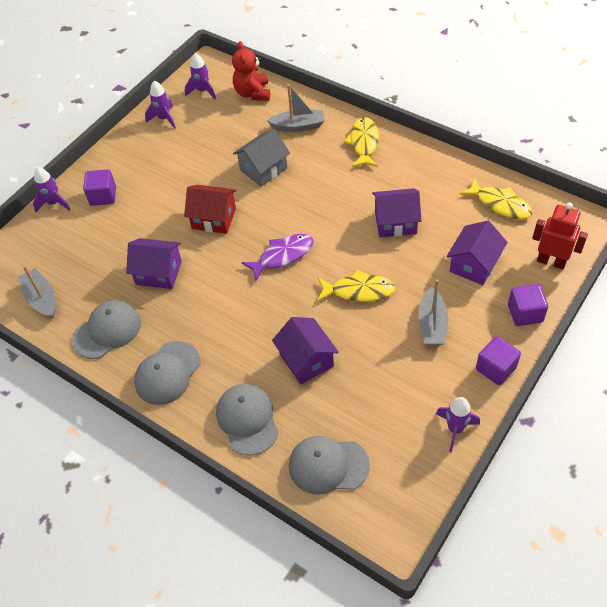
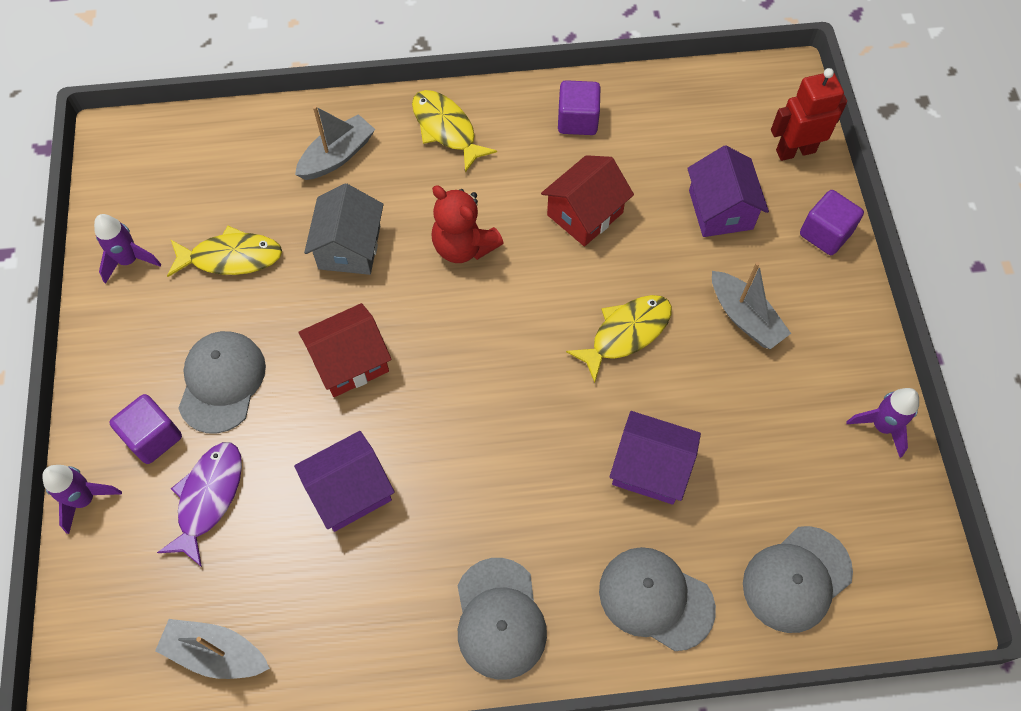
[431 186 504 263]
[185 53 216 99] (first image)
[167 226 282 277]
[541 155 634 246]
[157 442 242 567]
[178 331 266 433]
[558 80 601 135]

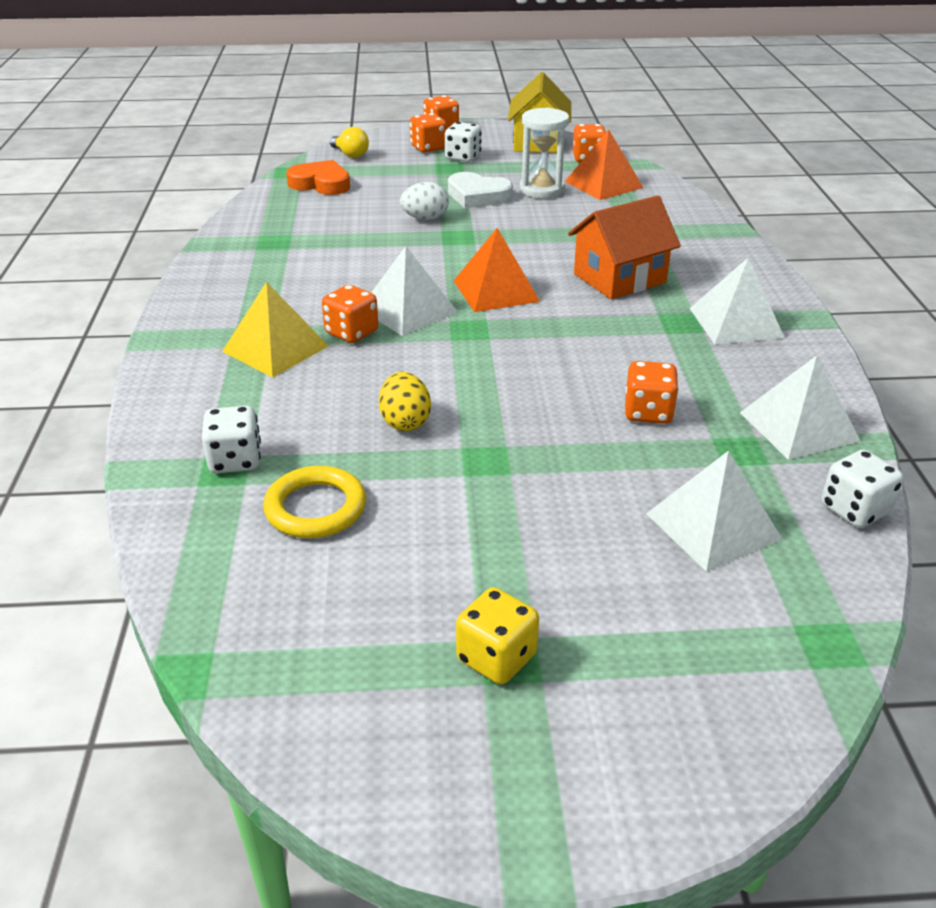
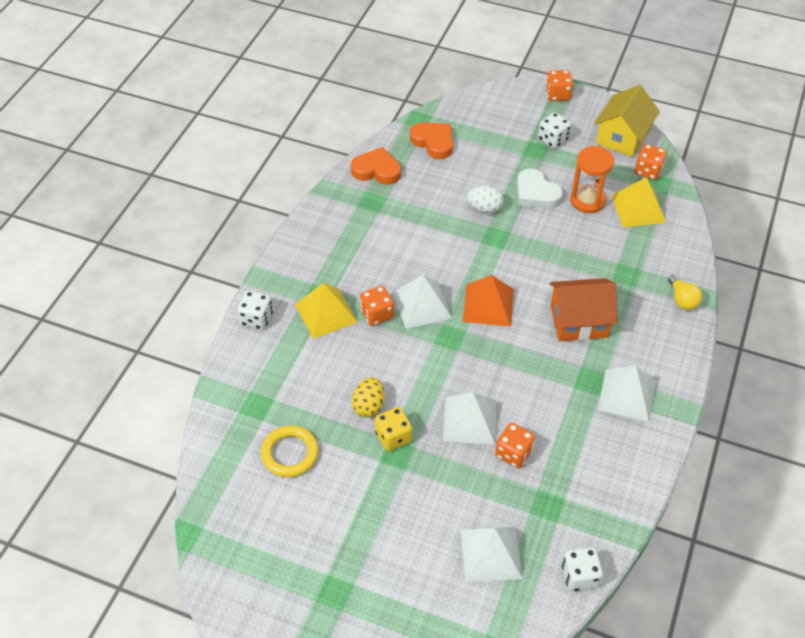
[570 146 615 213]
[410 113 446 153] (first image)
[668 274 702 310]
[611 177 667 227]
[443 392 497 445]
[237 291 273 330]
[375 407 412 451]
[351 147 401 185]

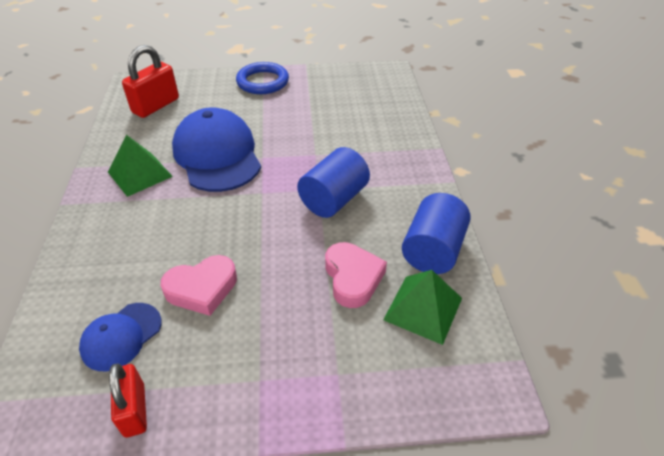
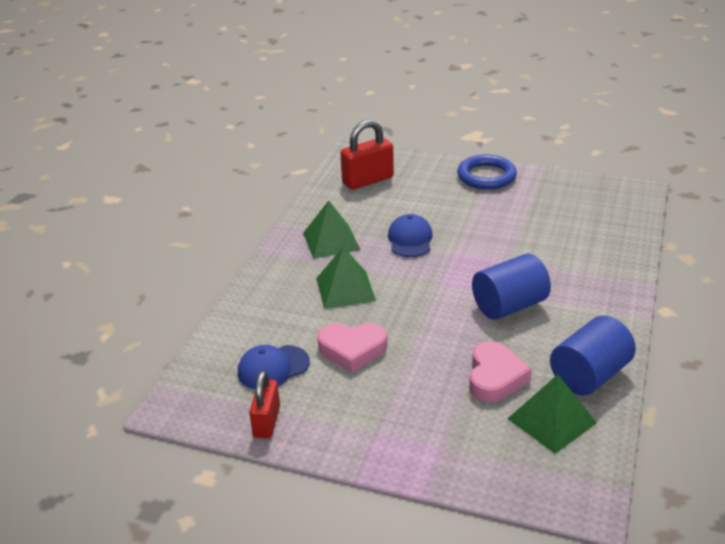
[388 214 433 257]
[316 247 376 309]

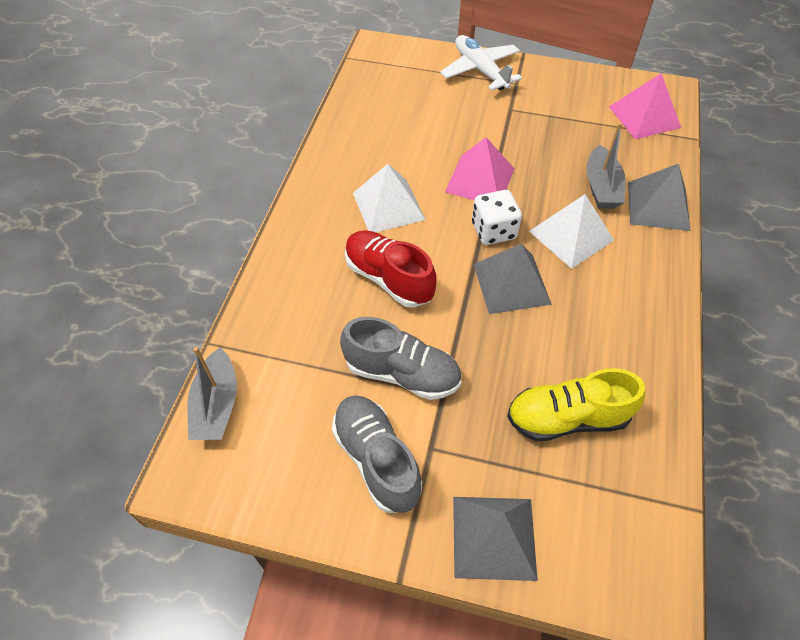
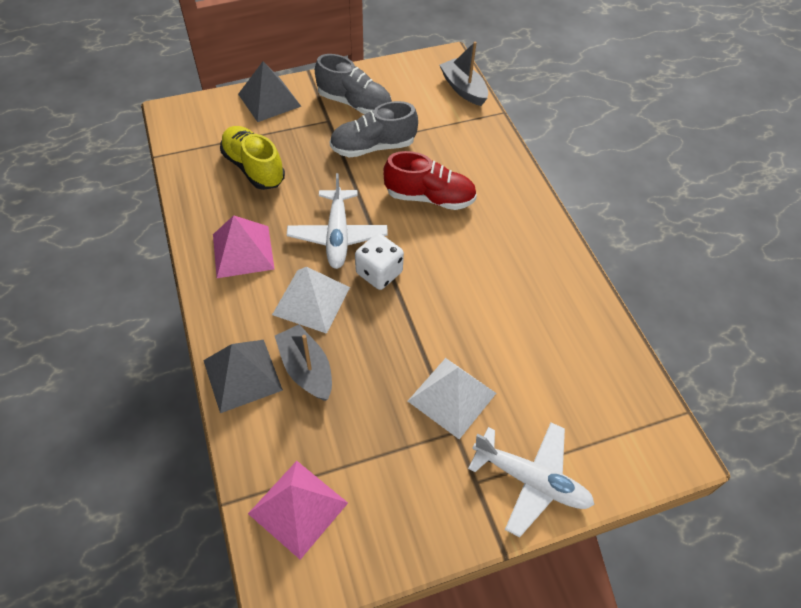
[213 215 274 278]
[408 358 496 439]
[287 173 388 269]
[220 126 285 190]

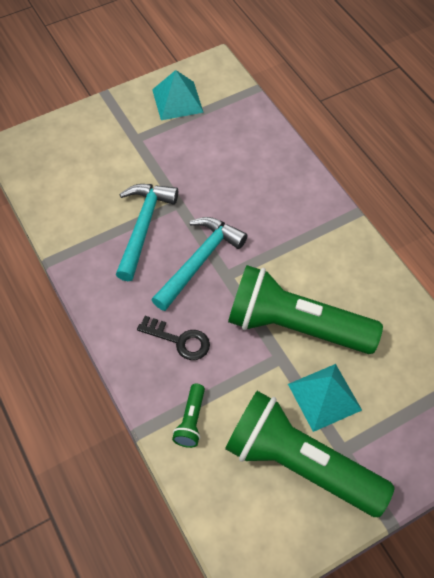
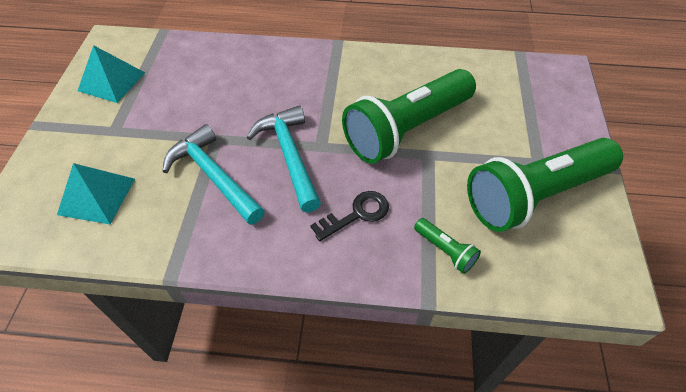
[57 163 135 224]

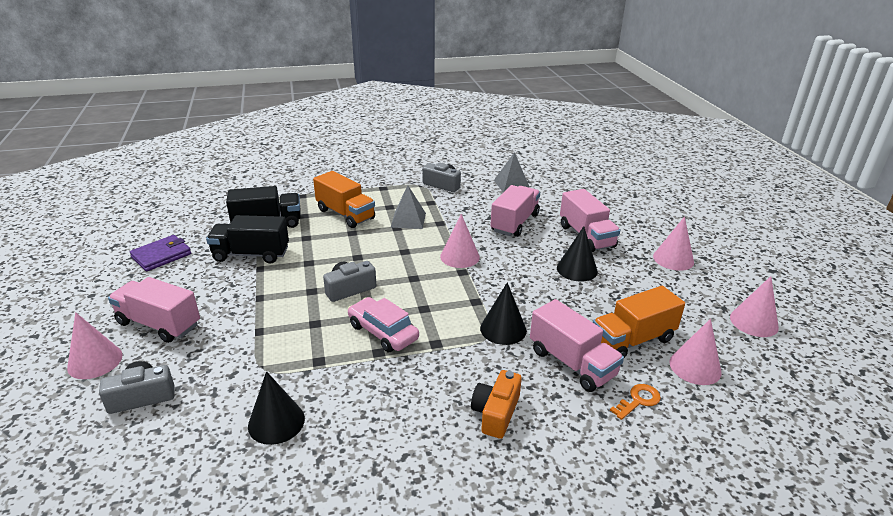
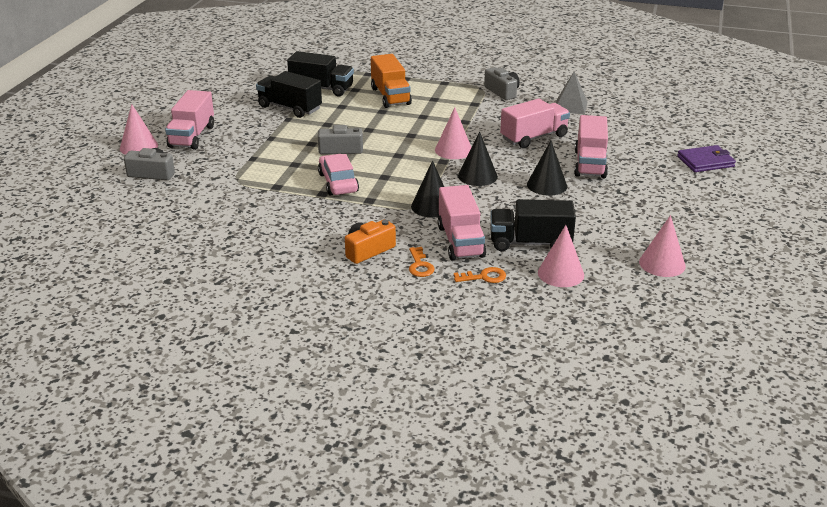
[390 185 426 229] (first image)
[653 216 694 271] (first image)
[677 145 736 172]
[165 90 214 150]
[490 199 576 251]
[458 131 498 186]
[409 247 435 277]

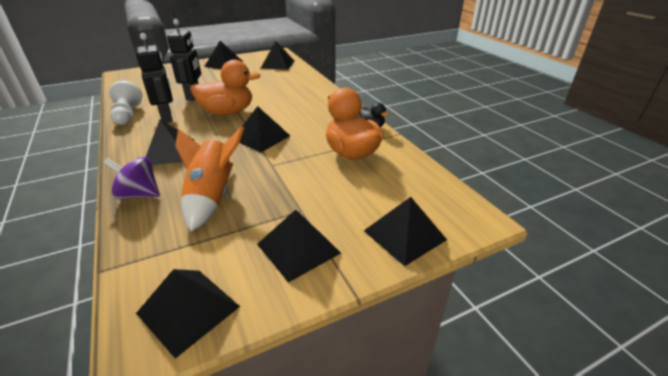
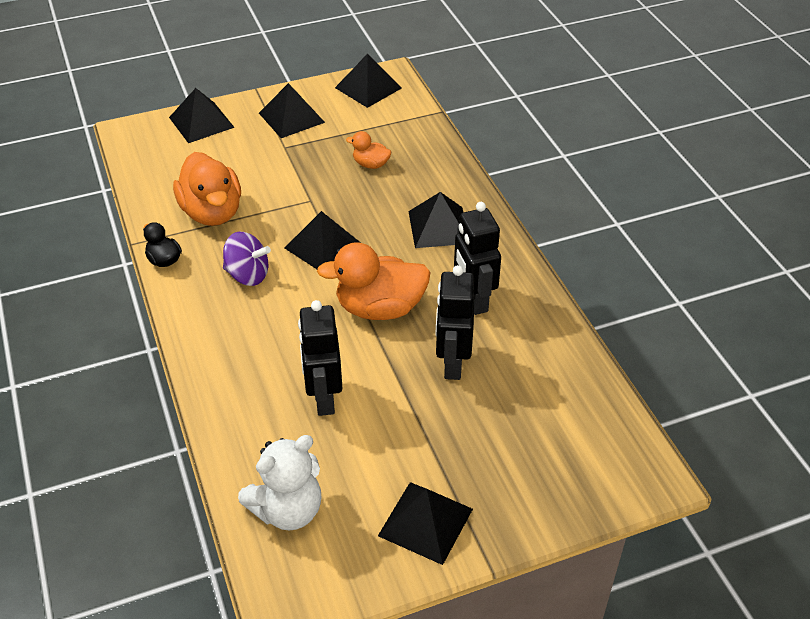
[238 435 321 531]
[109 81 142 125] (first image)
[346 131 391 169]
[223 232 271 286]
[298 300 342 416]

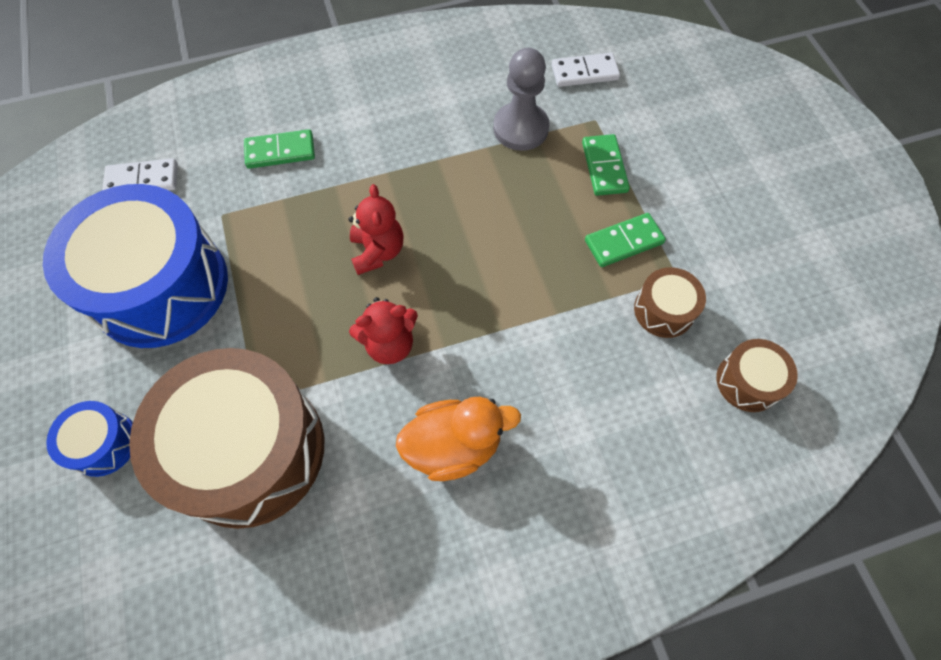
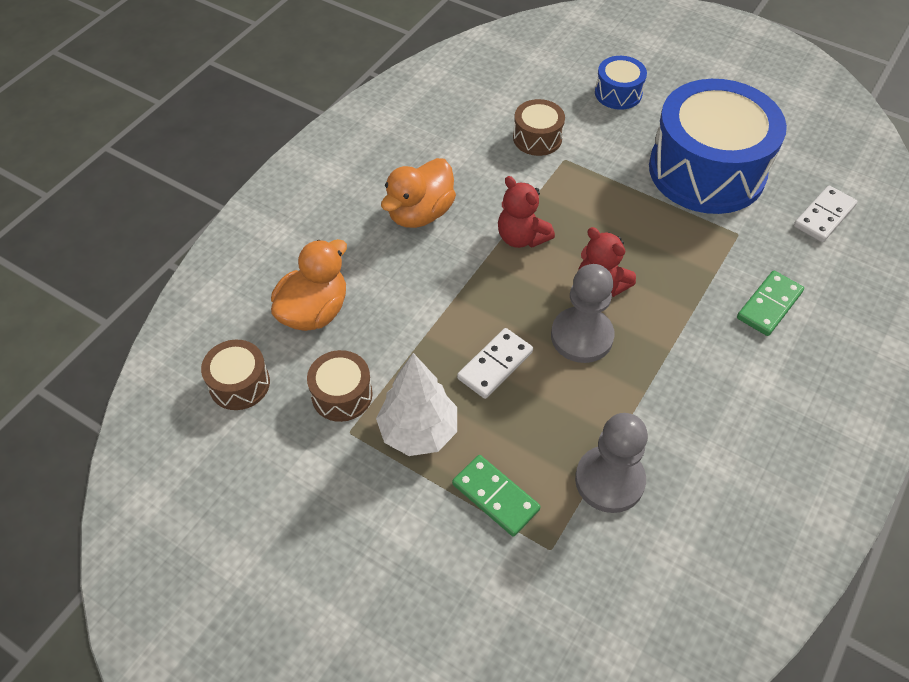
[457 328 533 399]
[376 353 457 456]
[498 176 555 248]
[513 99 565 156]
[271 239 347 331]
[551 264 615 363]

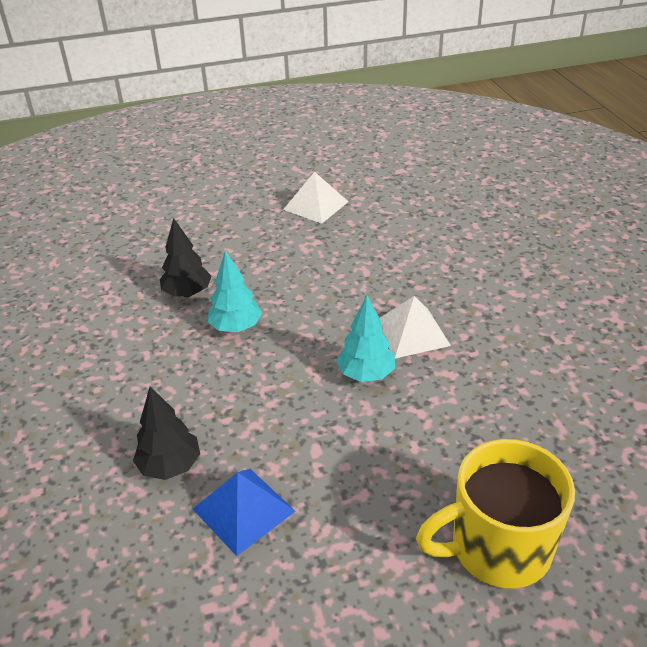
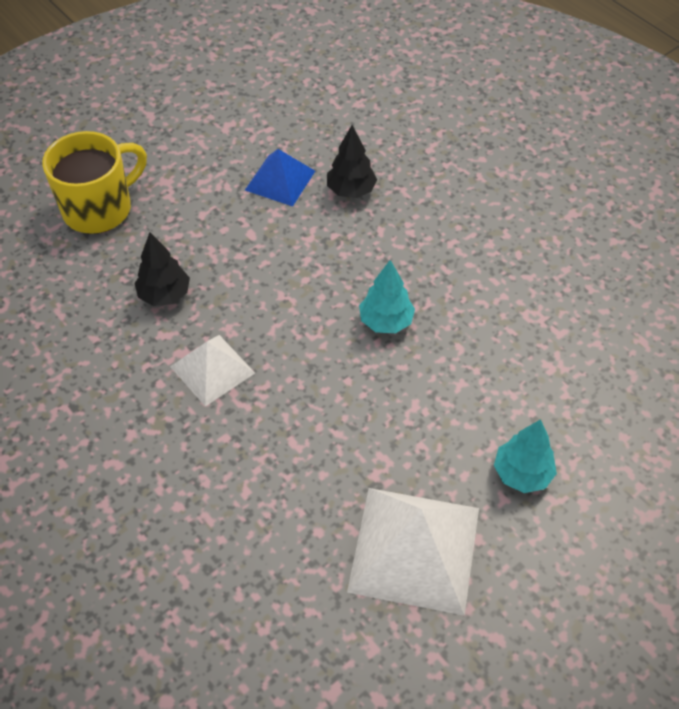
[347 488 479 616]
[135 232 190 306]
[494 419 557 493]

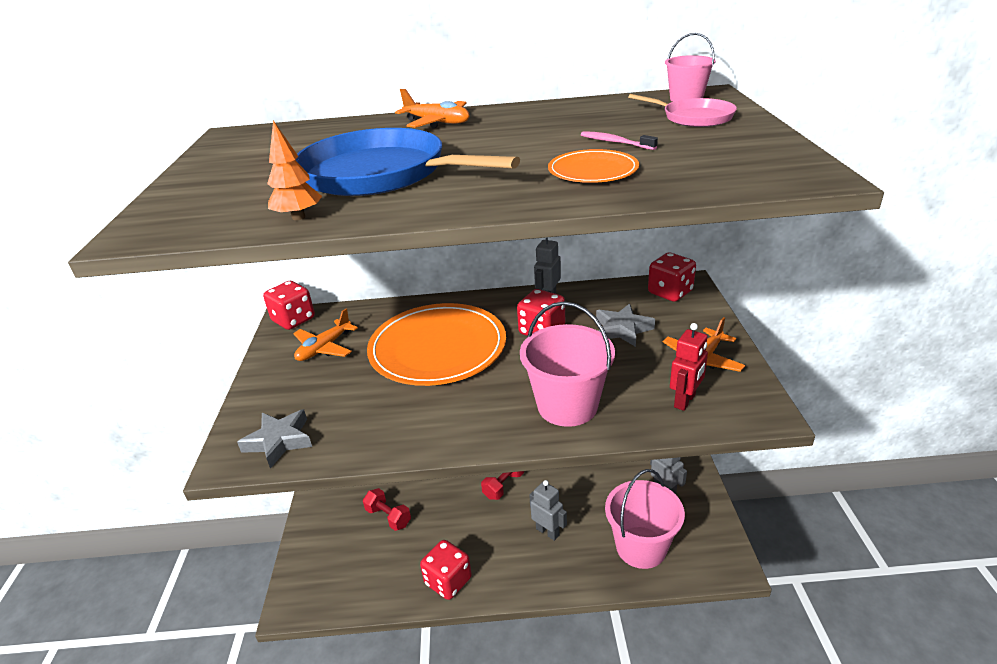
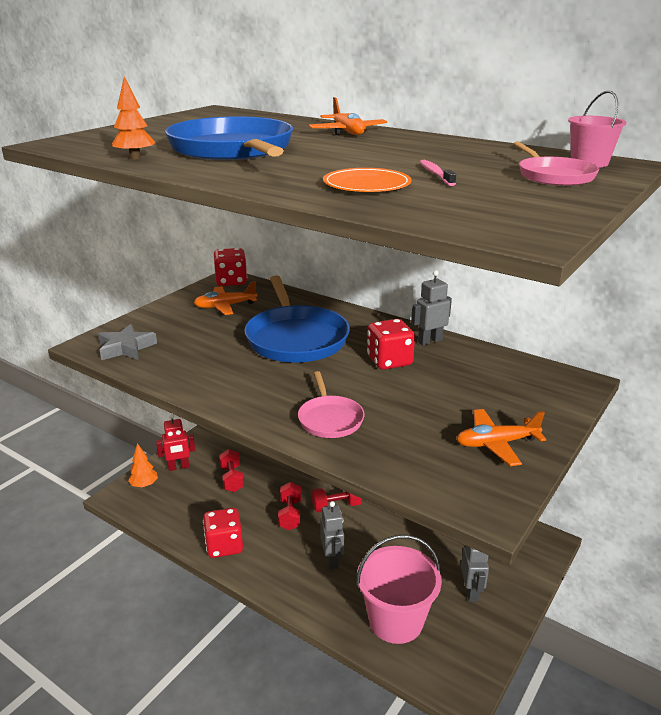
[648 253 696 302] (first image)
[298 371 364 438]
[244 275 350 363]
[596 304 655 347] (first image)
[156 414 195 471]
[128 443 158 488]
[278 482 301 530]

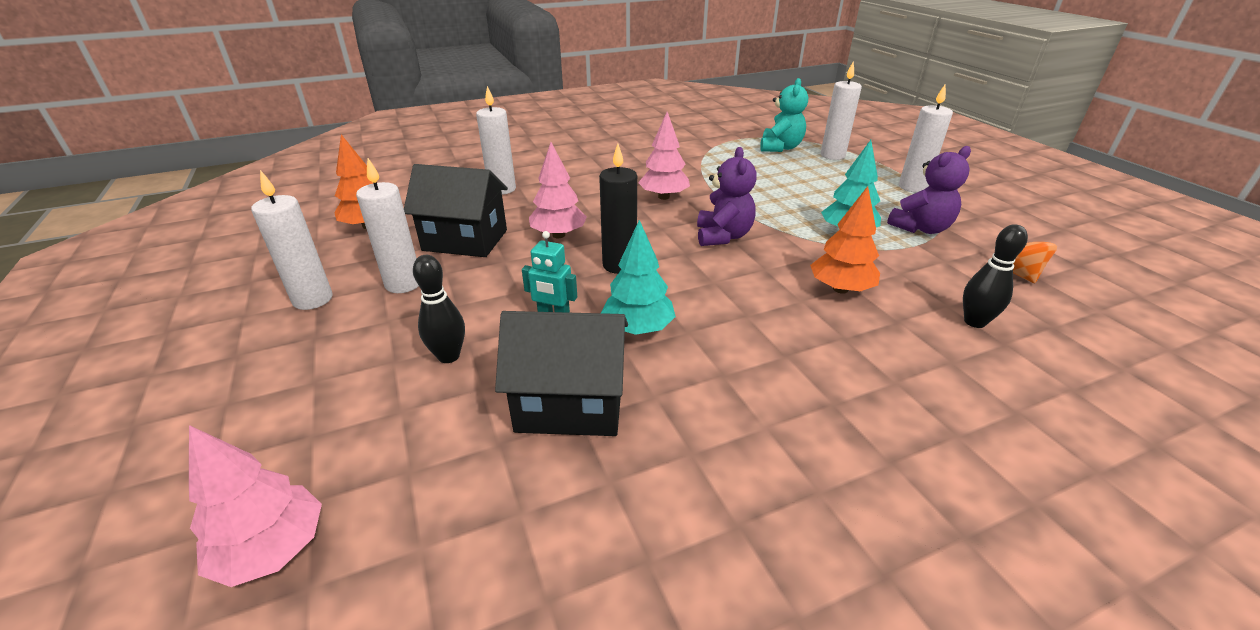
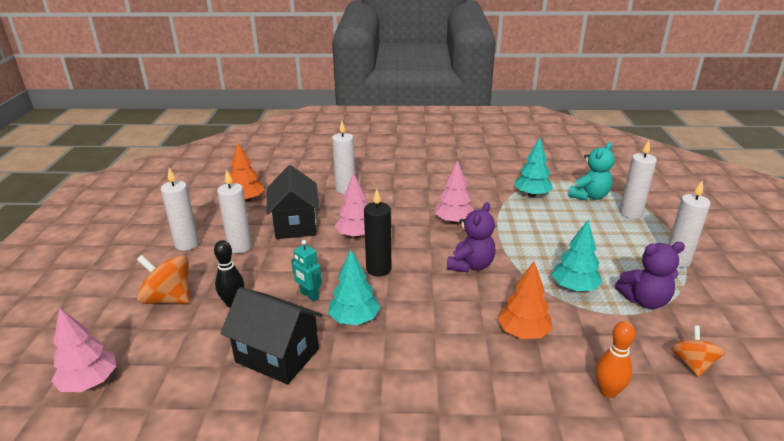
[266 165 319 239]
[596 321 636 398]
[514 137 553 197]
[137 255 190 304]

